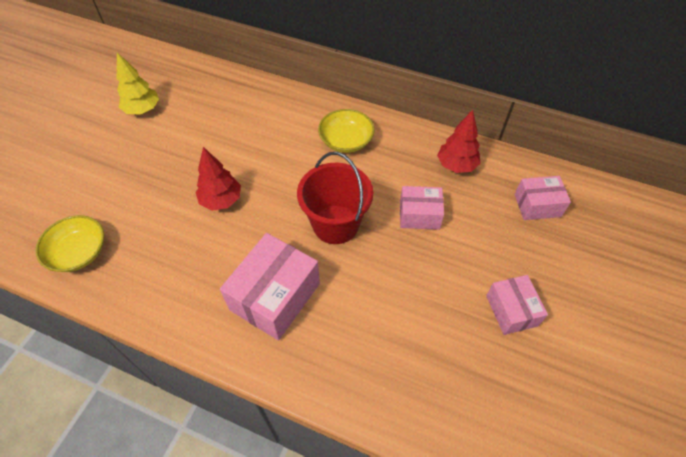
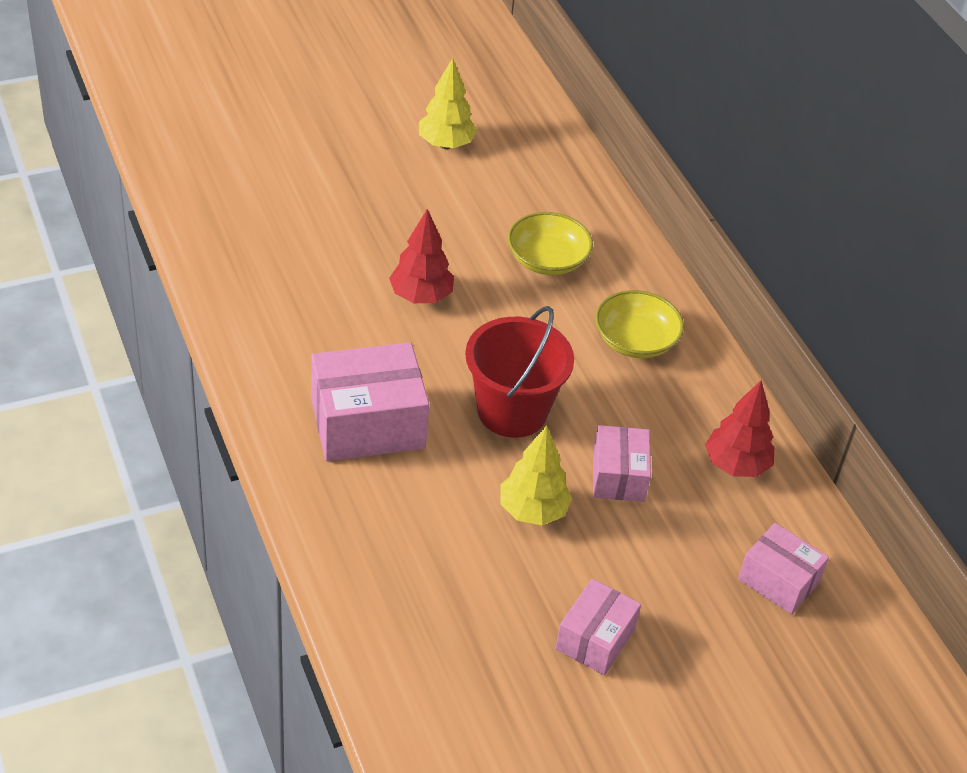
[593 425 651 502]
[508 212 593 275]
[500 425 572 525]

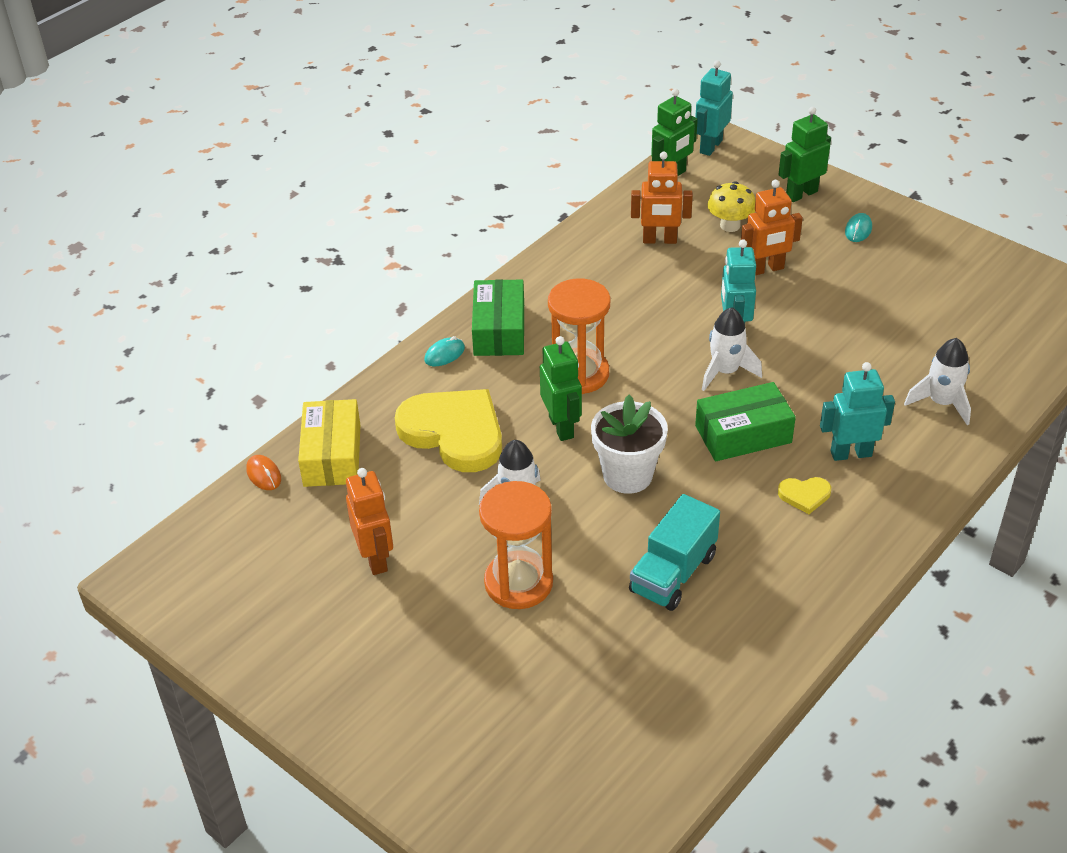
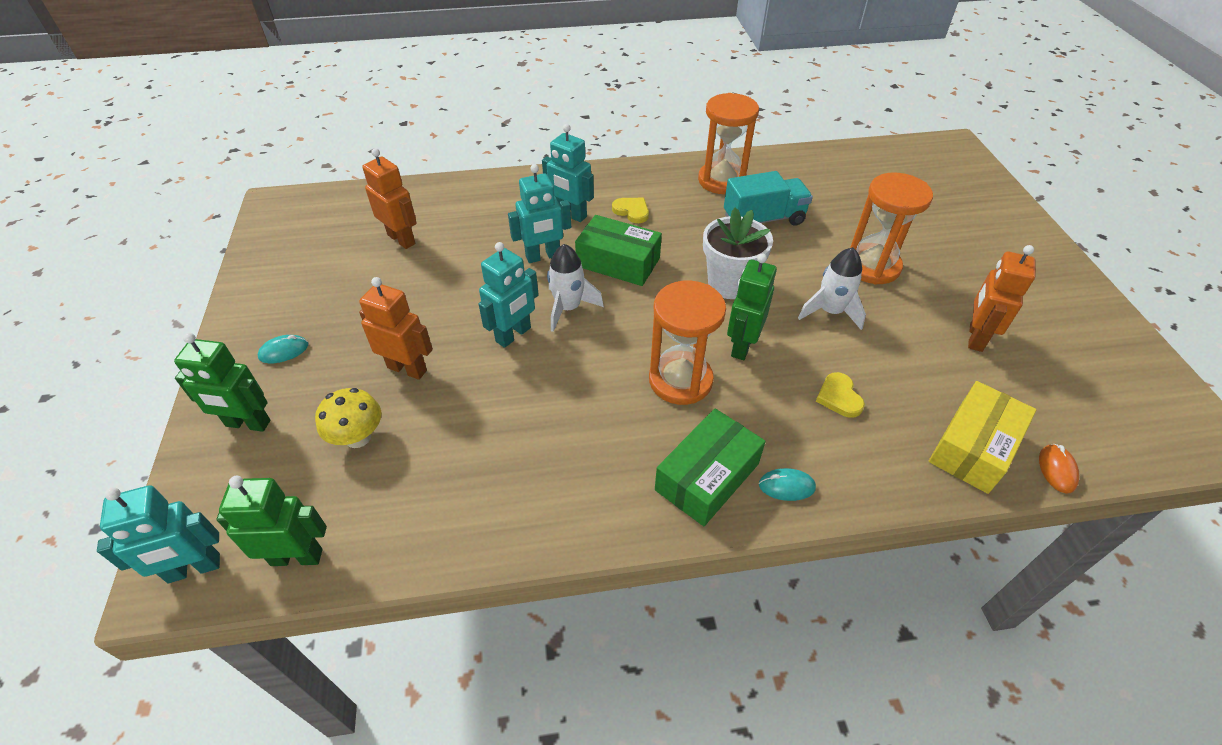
[362 148 417 249]
[904 338 971 425] (first image)
[816 372 865 418]
[698 93 759 194]
[508 164 571 263]

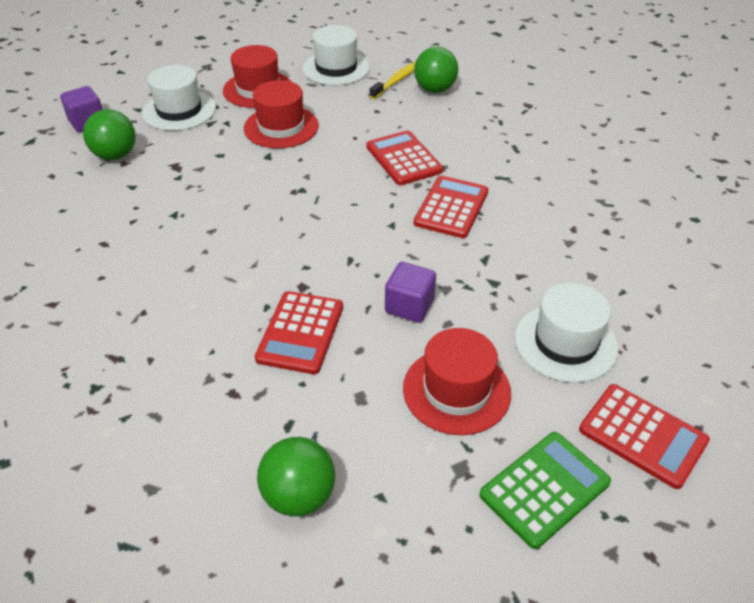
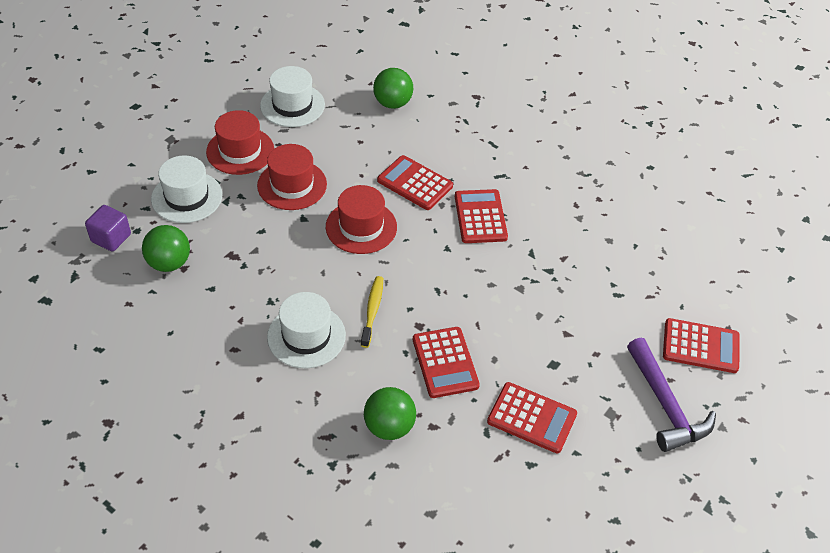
[361 276 383 348]
[385 262 436 323] (first image)
[267 292 346 368]
[326 185 397 254]
[627 338 716 452]
[364 387 416 440]
[487 382 577 453]

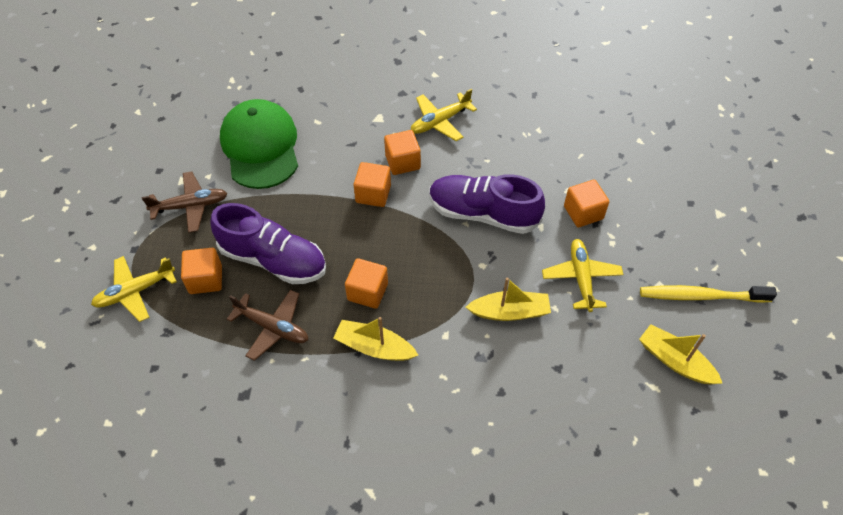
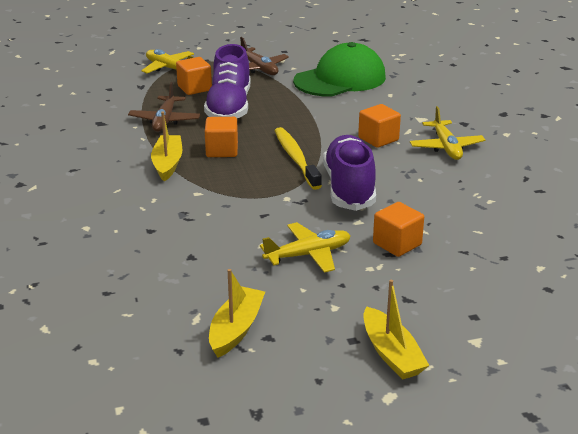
[410 106 485 160]
[354 162 391 207] (first image)
[364 280 430 379]
[275 127 322 190]

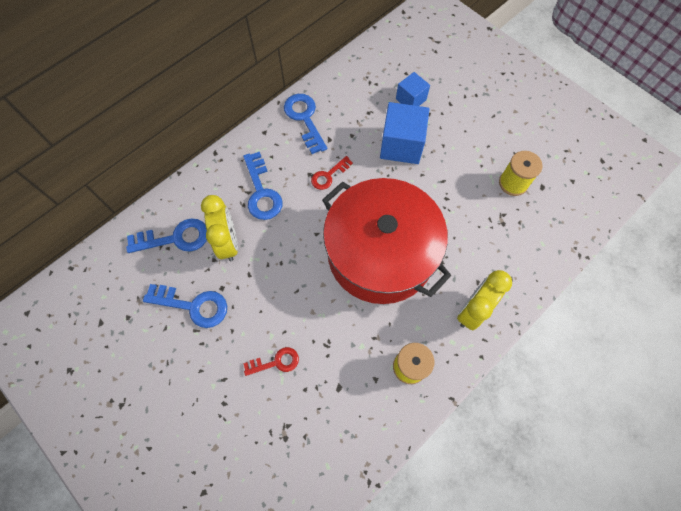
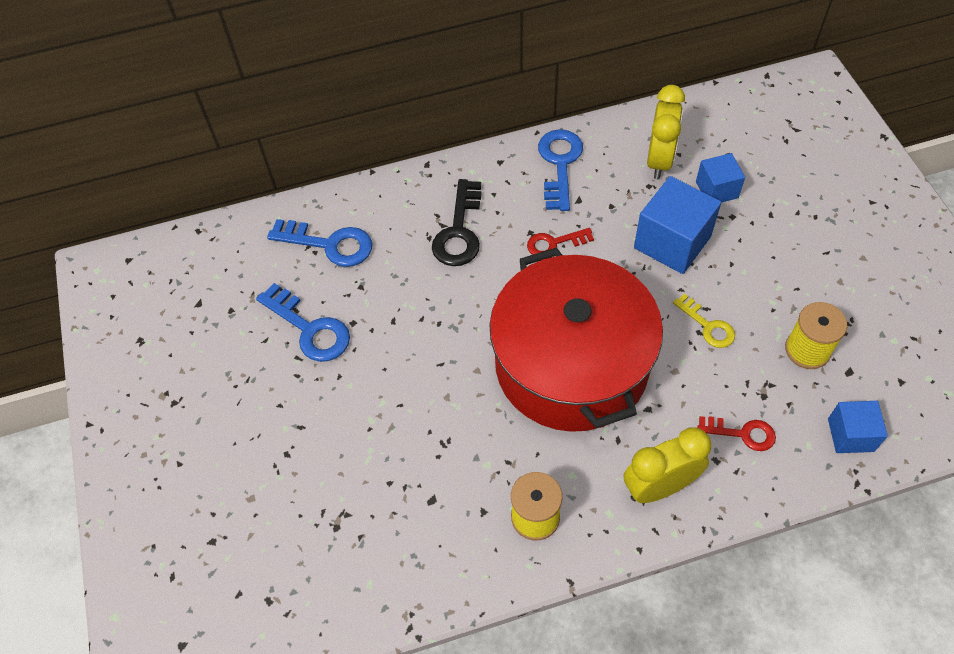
[432 179 482 266]
[647 85 685 179]
[697 416 776 451]
[673 294 735 348]
[828 401 888 453]

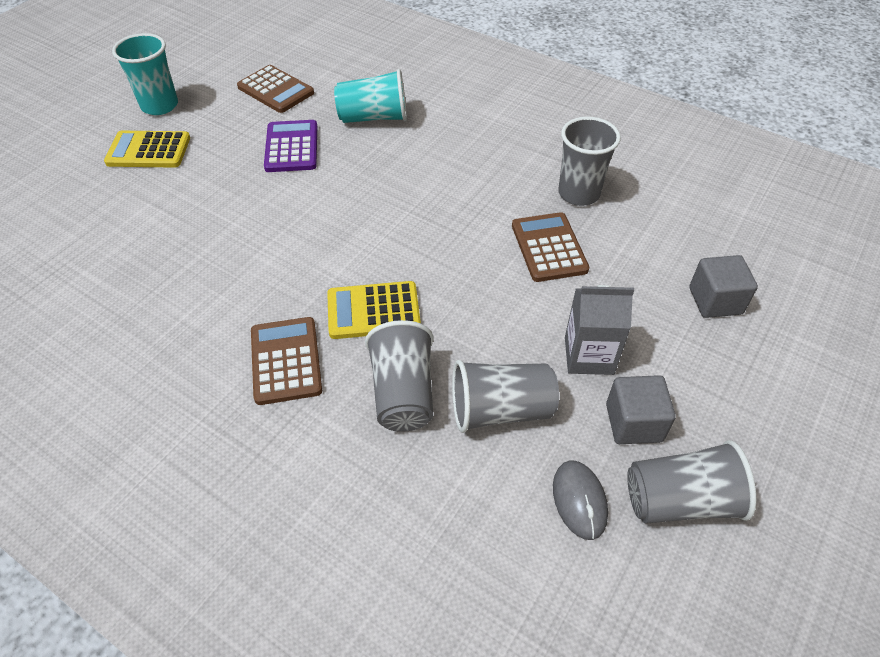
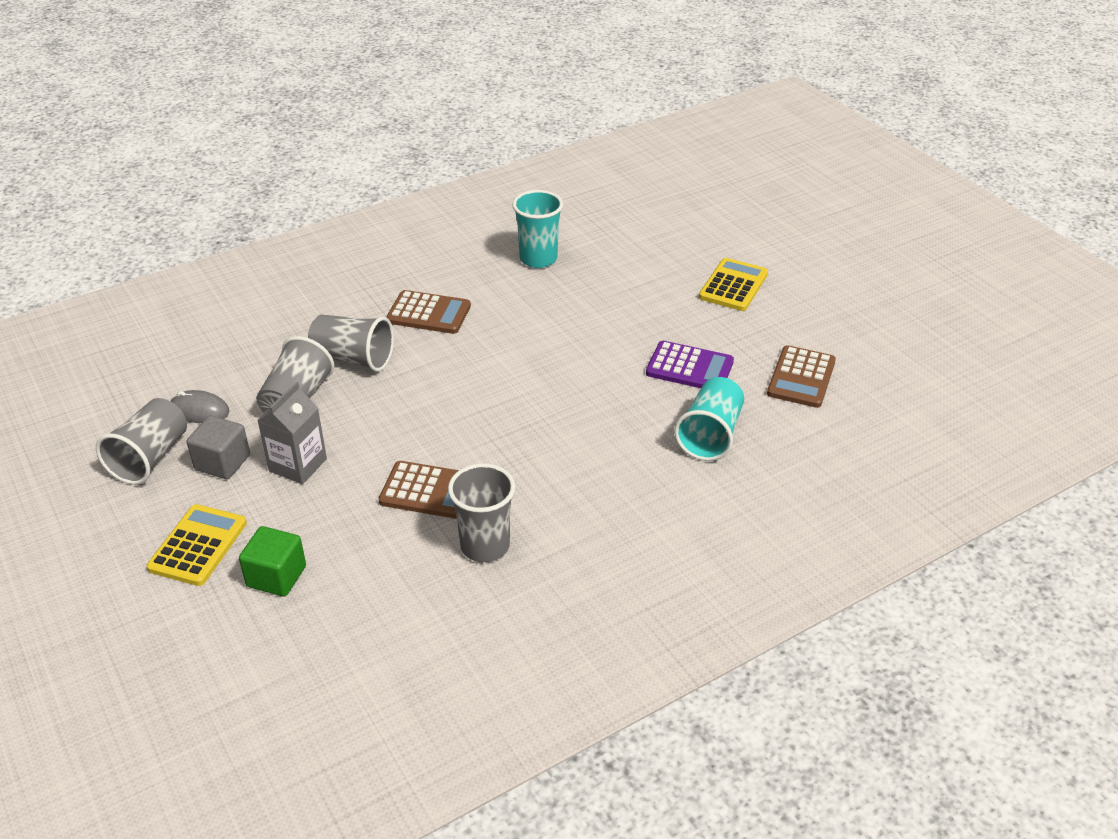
[512 190 563 268]
[767 345 836 408]
[239 526 306 597]
[147 504 247 586]

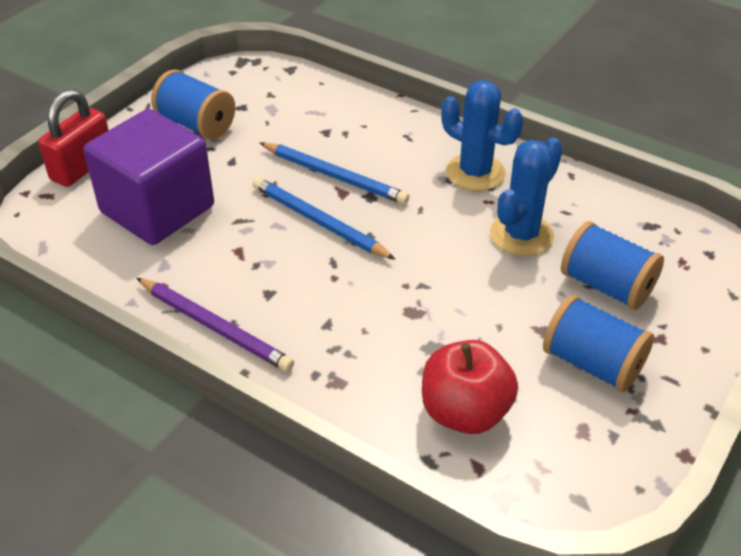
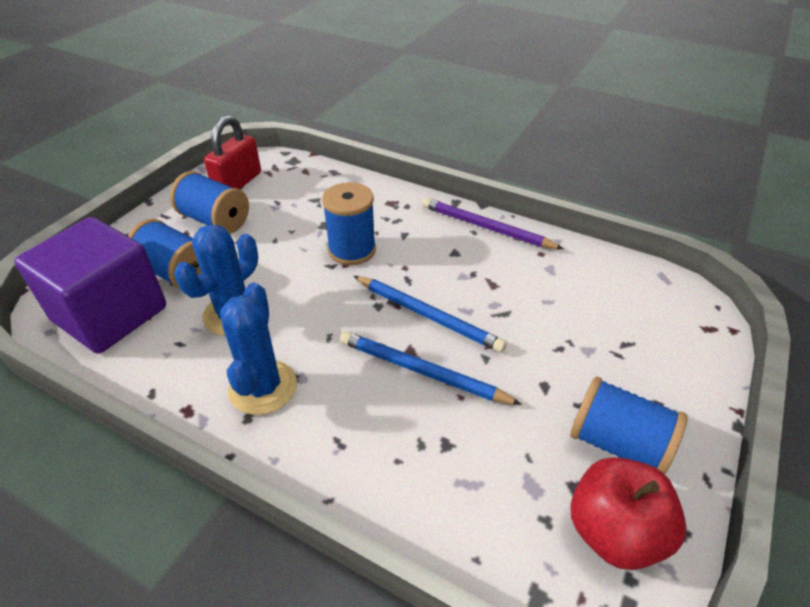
[220 283 297 415]
[204 115 261 190]
[14 217 166 354]
[570 457 686 570]
[322 182 376 265]

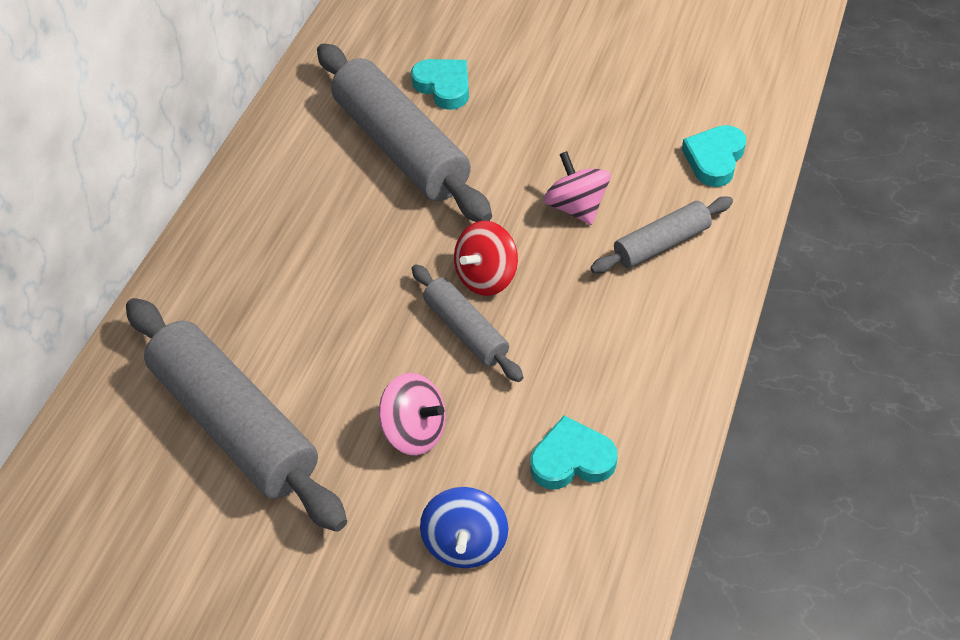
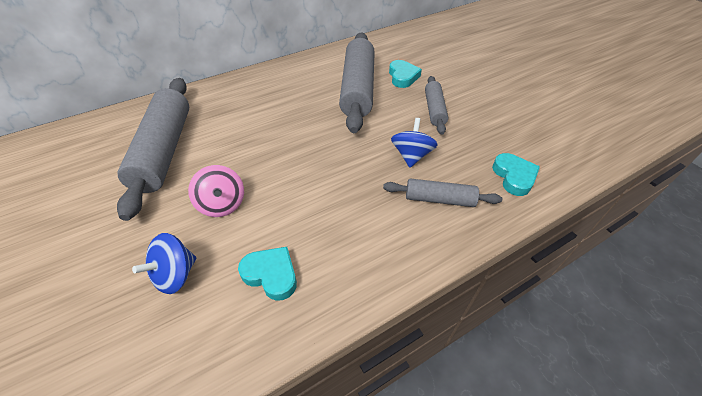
[492 153 540 196]
[391 118 438 168]
[454 221 518 296] (first image)
[425 76 448 135]

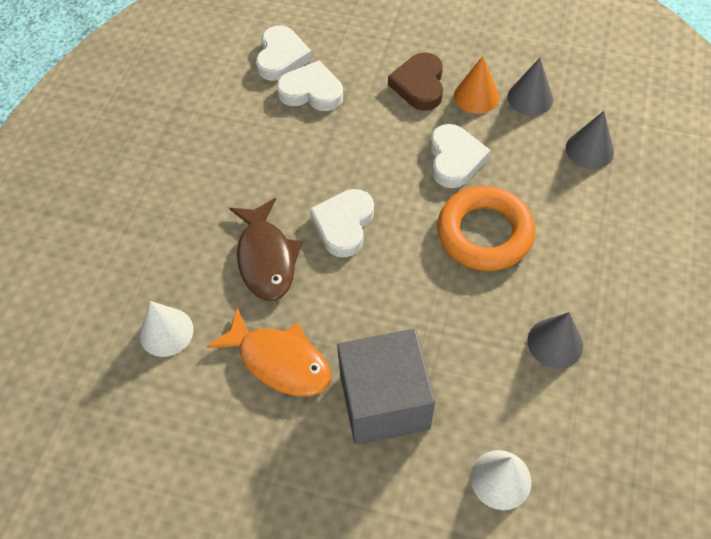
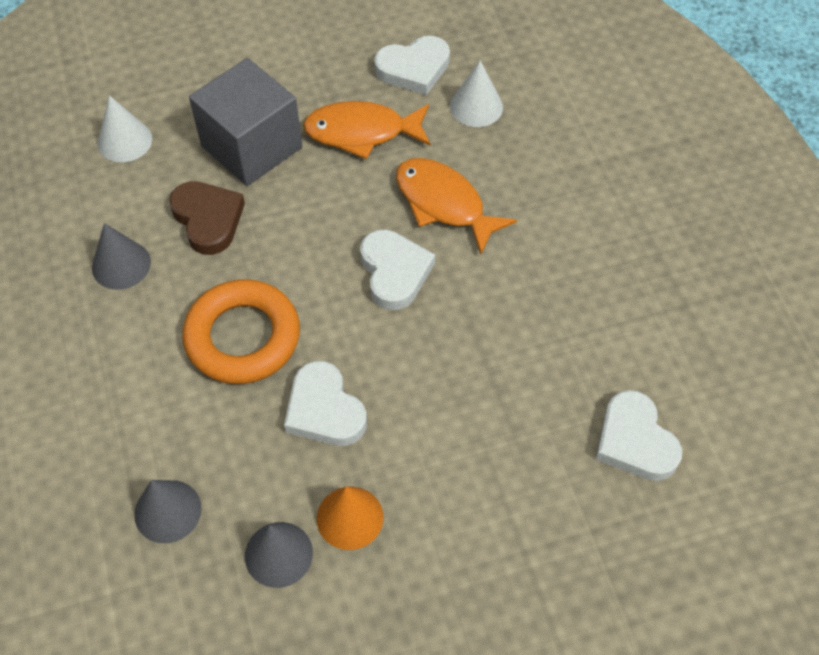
[169 181 245 255]
[374 36 450 95]
[396 158 517 254]

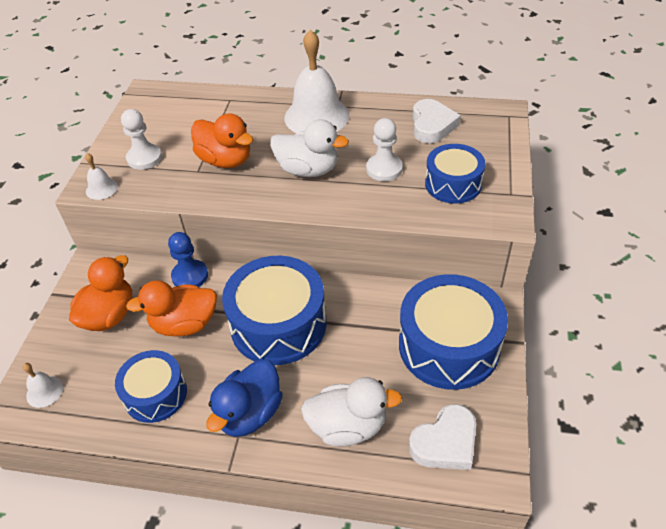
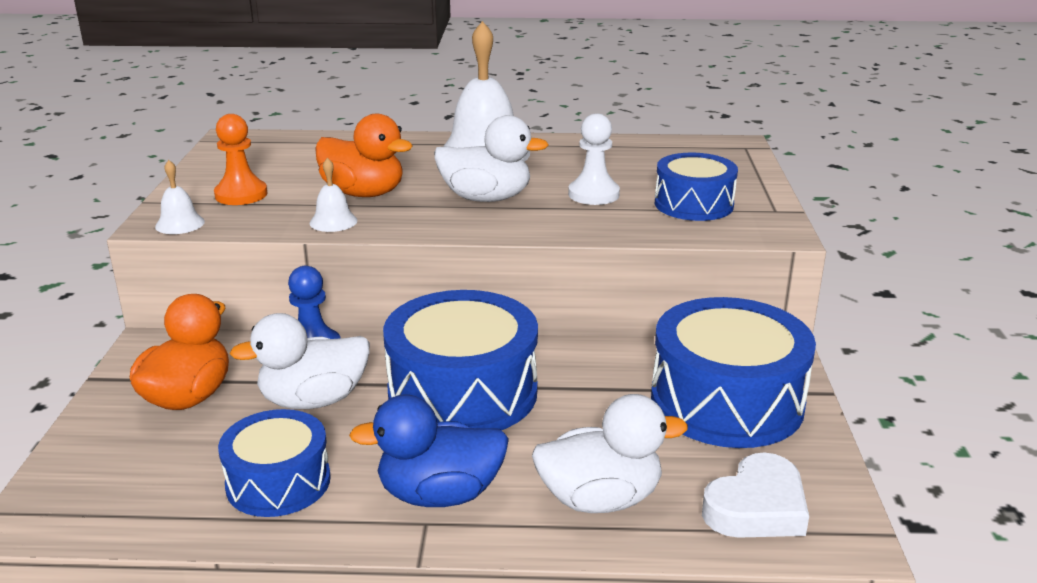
[413 99 461 143] (first image)
[214 114 267 205]
[230 313 370 409]
[349 395 509 507]
[310 158 358 232]

